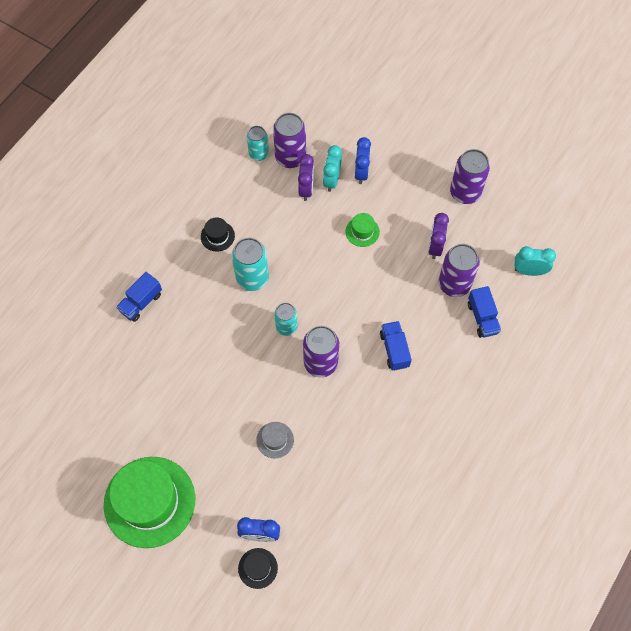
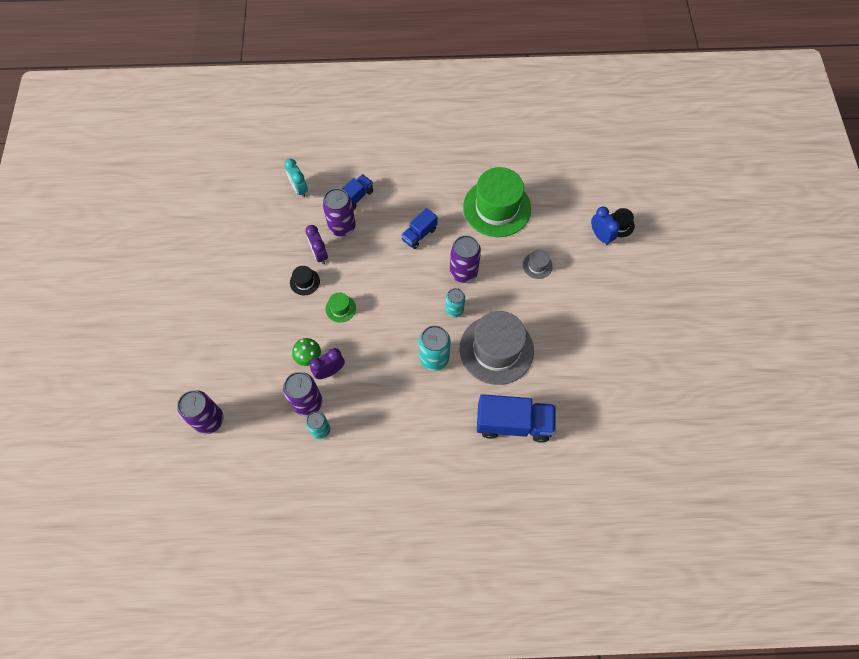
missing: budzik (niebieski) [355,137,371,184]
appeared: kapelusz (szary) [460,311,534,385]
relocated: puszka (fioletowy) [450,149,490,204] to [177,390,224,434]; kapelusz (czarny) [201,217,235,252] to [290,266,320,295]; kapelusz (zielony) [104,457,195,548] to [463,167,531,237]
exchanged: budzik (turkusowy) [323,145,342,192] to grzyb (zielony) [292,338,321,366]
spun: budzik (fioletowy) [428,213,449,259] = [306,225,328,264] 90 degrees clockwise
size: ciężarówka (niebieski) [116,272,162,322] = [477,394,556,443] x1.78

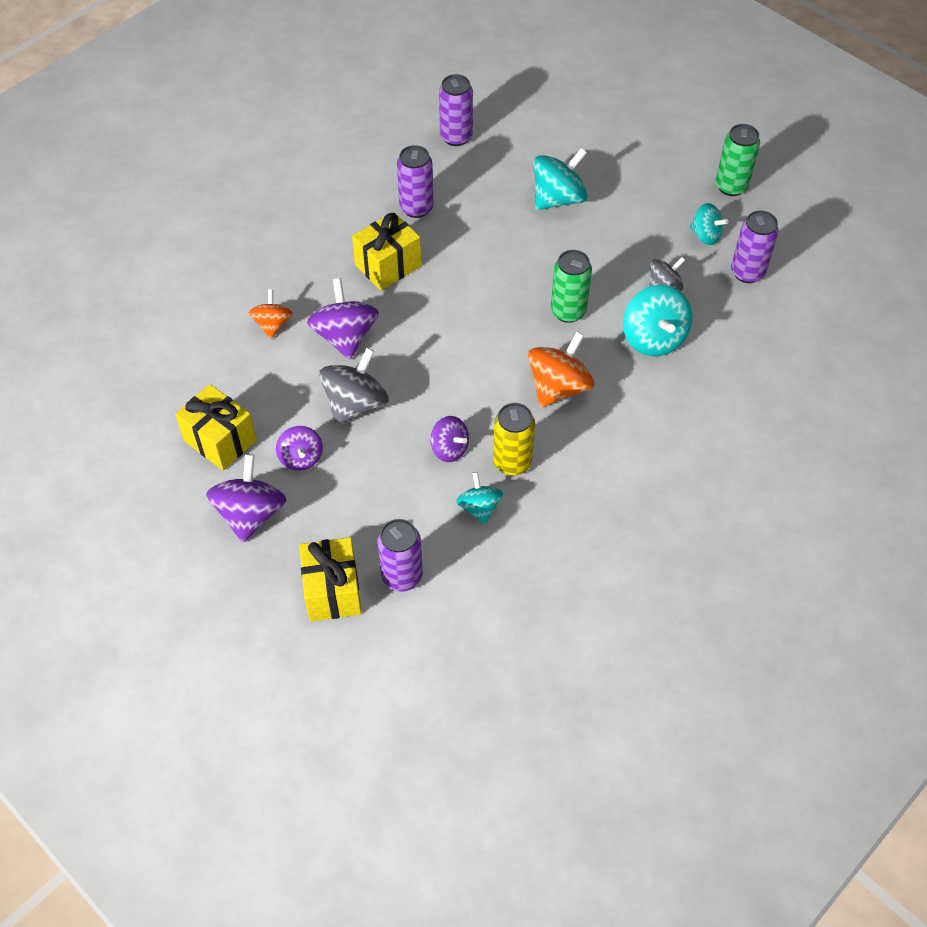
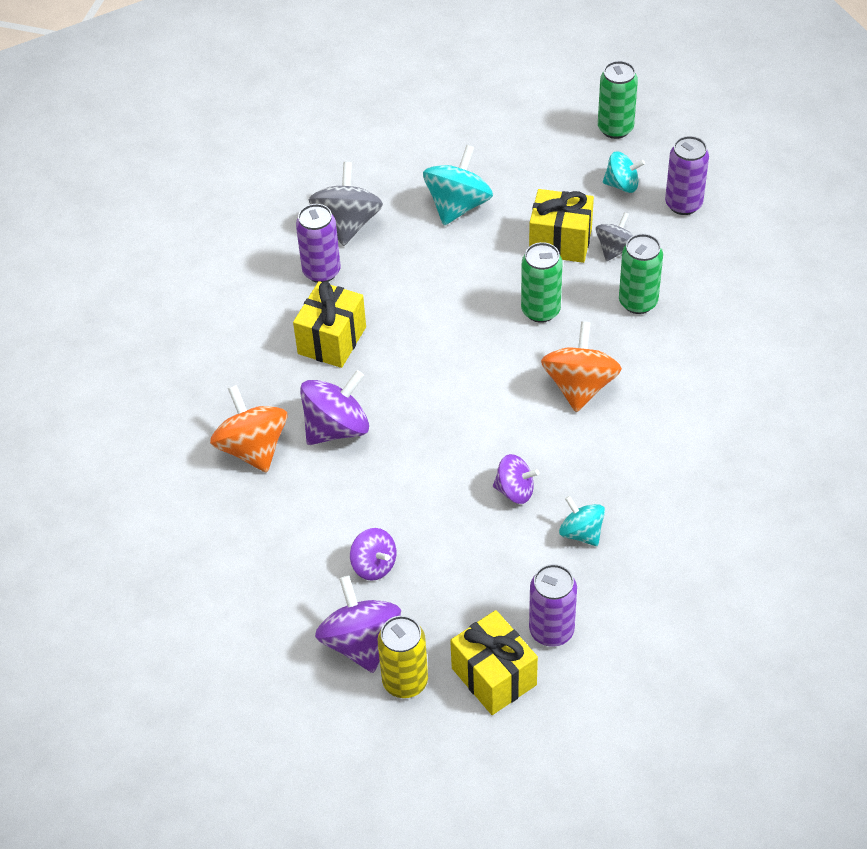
missing: puszka (fioletowy) [439,74,473,146]
relocated: bączek (szary) [319,348,389,426] to [309,162,383,246]; puszka (żółty) [493,403,535,476] to [377,616,428,698]; prezent (żółty) [175,384,257,471] to [529,189,594,263]
exchanged: bączek (turkusowy) [623,285,692,356] to puszka (zielony) [619,234,663,314]
spun: bączek (fioletowy) [307,278,379,360] = [300,370,369,445] 90 degrees clockwise
size: bączek (pomarańczowy) [249,289,293,339] = [210,385,287,473] x1.64

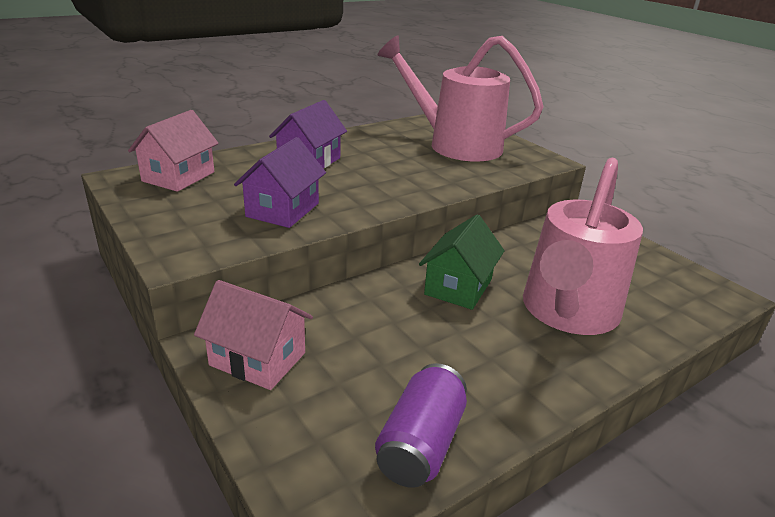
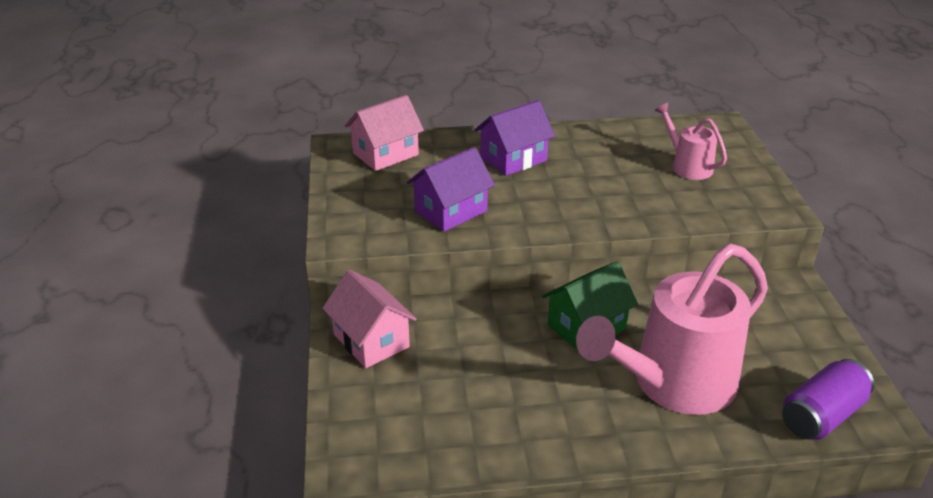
relocated: puszka (fioletowy) [375,363,467,488] to [782,359,874,440]
size: konewka (różowy) [377,36,544,161] = [655,103,727,180] x0.49

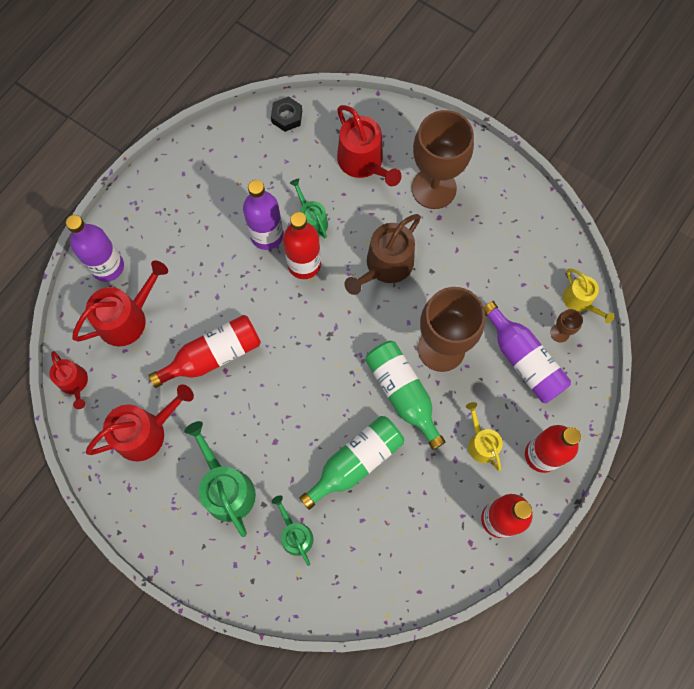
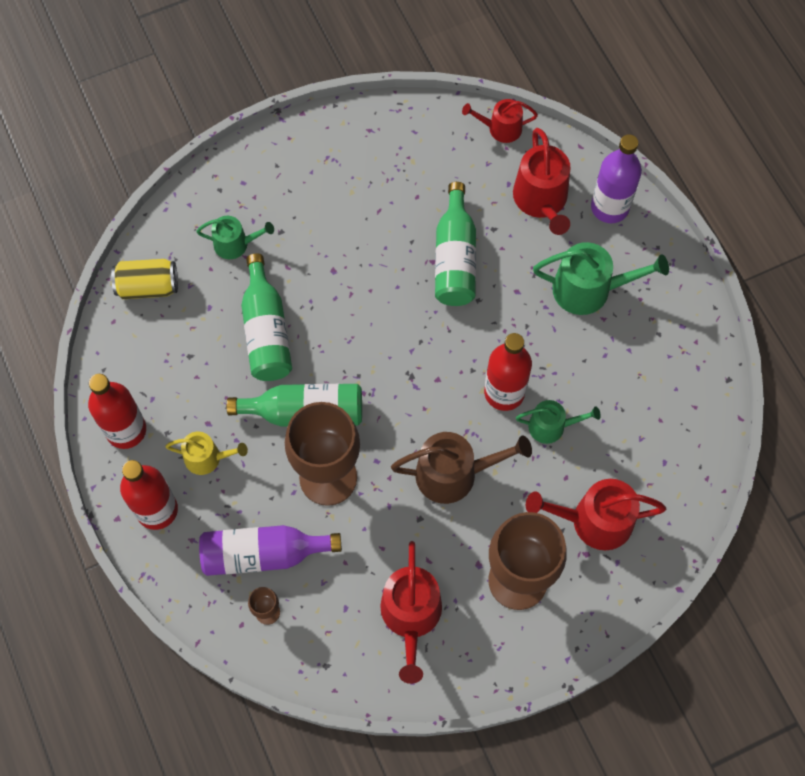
missing: butelka (fioletowy) [243,180,284,250]; nakrętka (czarny) [271,96,302,132]; konewka (żółty) [563,269,614,323]
appeared: puszka (żółty) [111,259,178,299]
relocated: konewka (czerwony) [86,384,194,461] to [380,541,442,684]; konewka (zielony) [184,421,256,537] to [533,242,669,315]
colour: butelka (czerwony) [149,315,261,388] to butelka (zielony) [435,182,476,306]
spun: konewka (brązowy) [344,214,421,295] = [391,432,532,504] 105 degrees clockwise

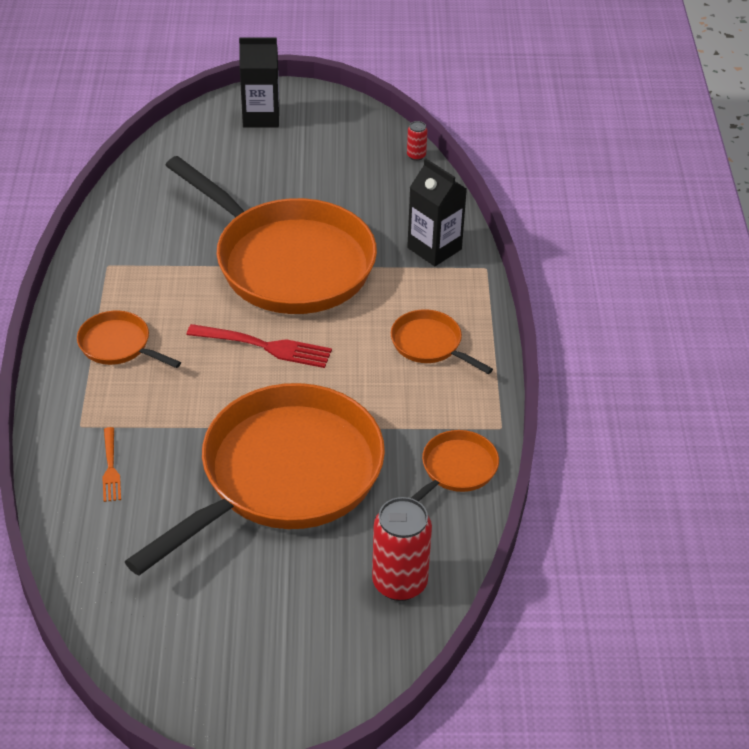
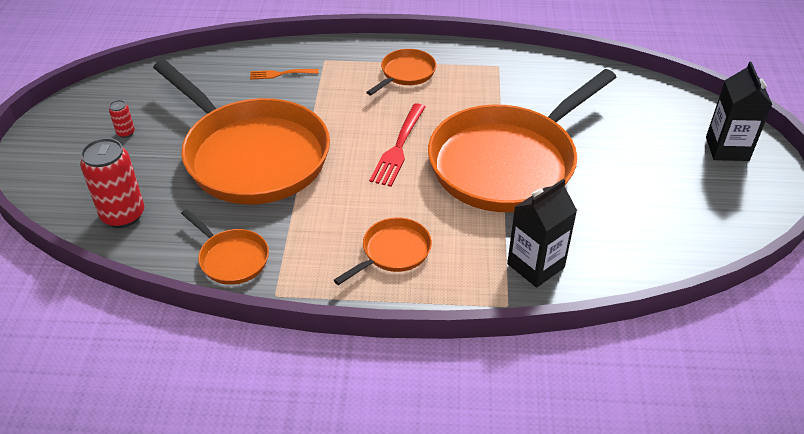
relocated: puszka (czerwony) [407,121,427,161] to [109,100,135,138]

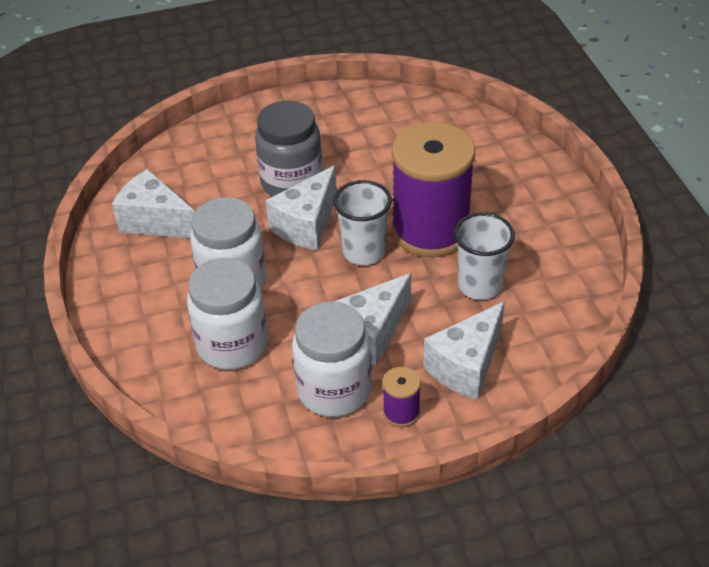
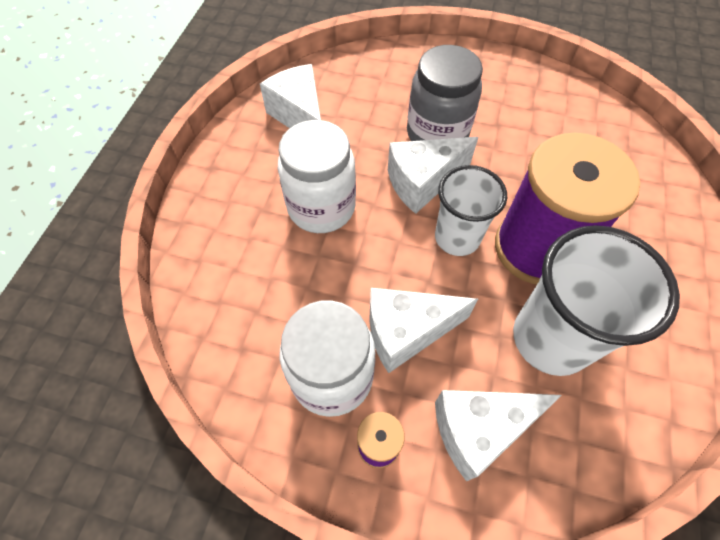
missing: słoik (biały) [187,258,268,370]
size: szklanka (biały) [454,212,515,300] = [513,225,680,376] x1.54

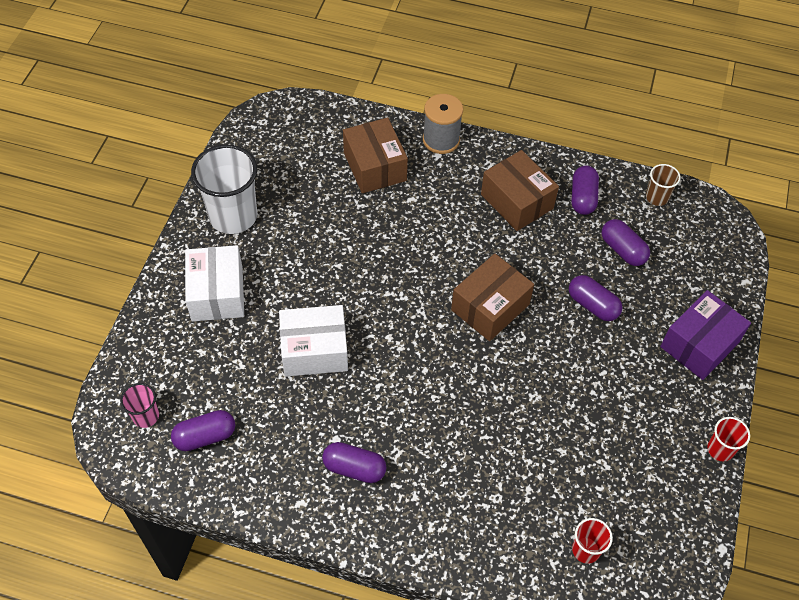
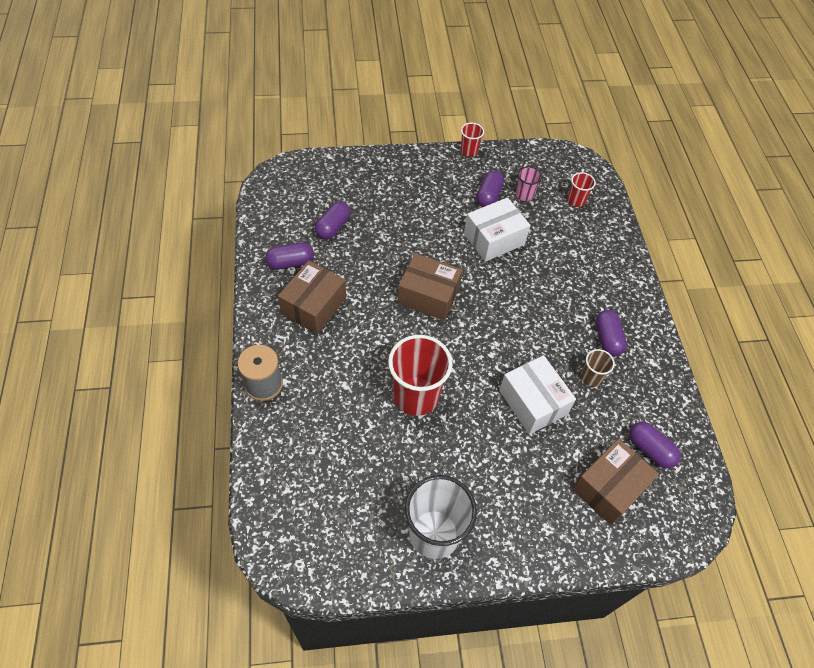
missing: pudełko (fioletowy) [660,290,751,380]
appeared: szklanka (czerwony) [388,335,453,416]
relocated: pudełko (biały) [185,245,244,322] to [464,197,530,262]; kapsułka (fioletowy) [569,275,623,321] to [476,170,504,207]; szklanka (różowy) [120,383,159,428] to [516,166,542,201]; pudełko (brązowy) [343,118,408,193] to [572,439,659,525]; szklanka (brązowy) [646,164,681,206] to [581,349,615,387]

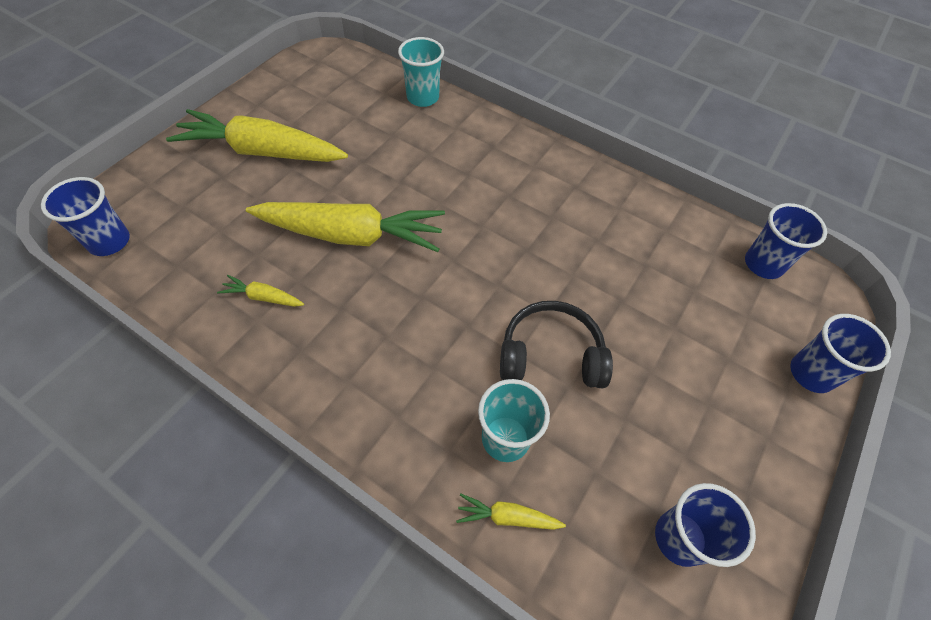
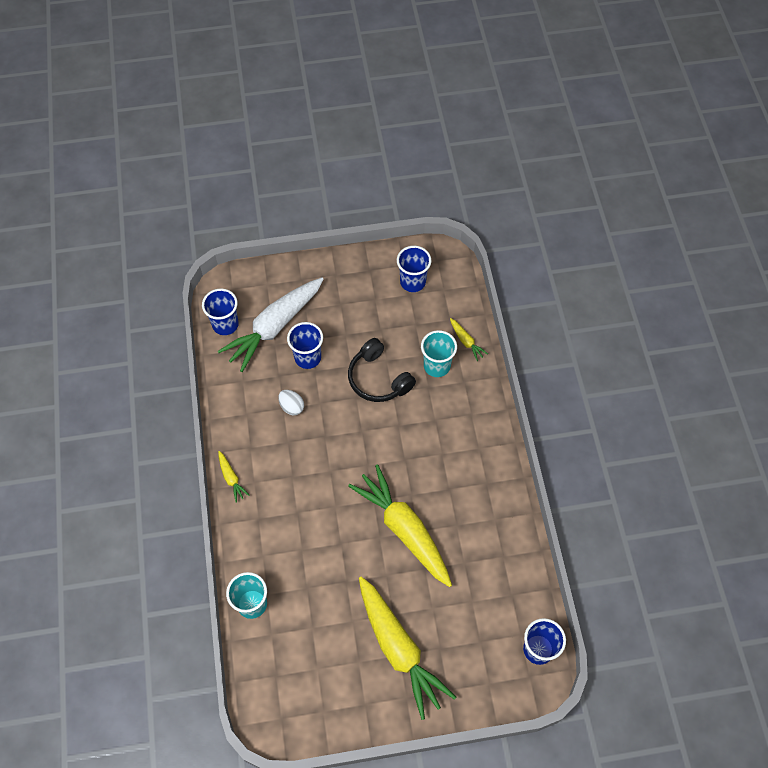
appeared: marchewka (biały) [218,277,324,372]; jajko (biały) [278,390,304,415]
relocated: marchewka (żółty) [217,275,304,307] to [218,451,250,503]; szklanka (niebieski) [790,314,891,393] to [287,322,323,369]

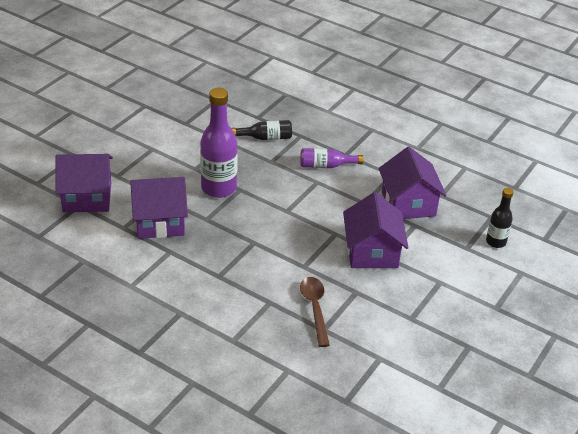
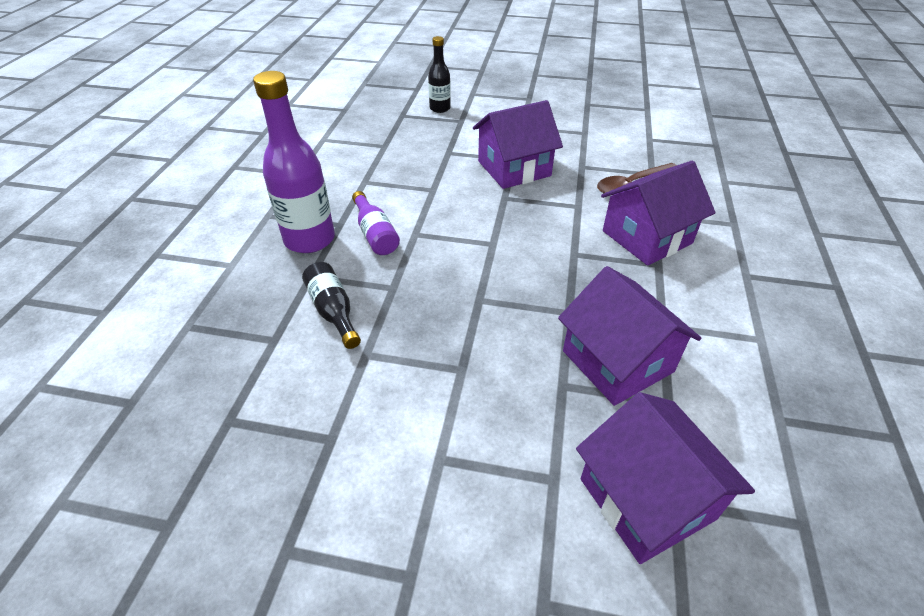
relocated: butelka (fioletowy) [200,88,238,198] to [253,71,335,253]; domek (fioletowy) [379,147,447,219] to [601,161,716,266]

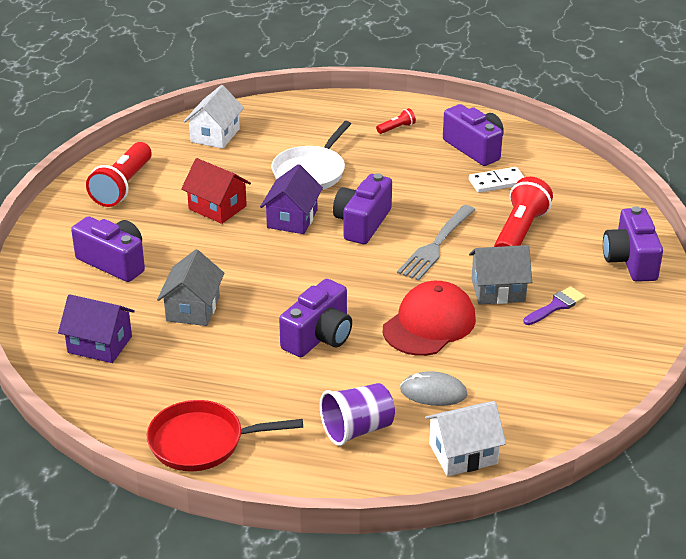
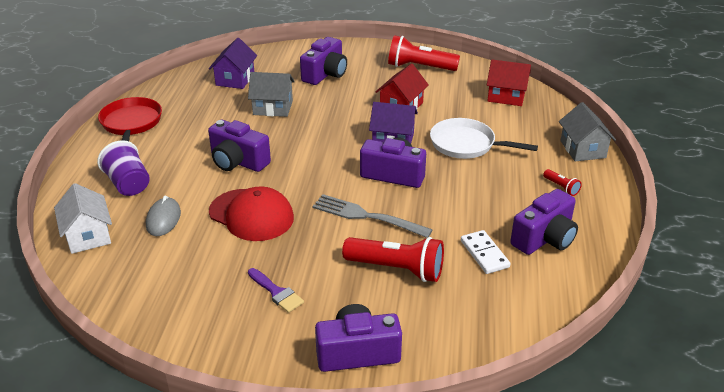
relocated: domek (szary) [469,245,532,305] to [559,102,616,162]
colour: domek (biały) [183,85,244,149] to domek (czerwony) [487,60,531,106]

